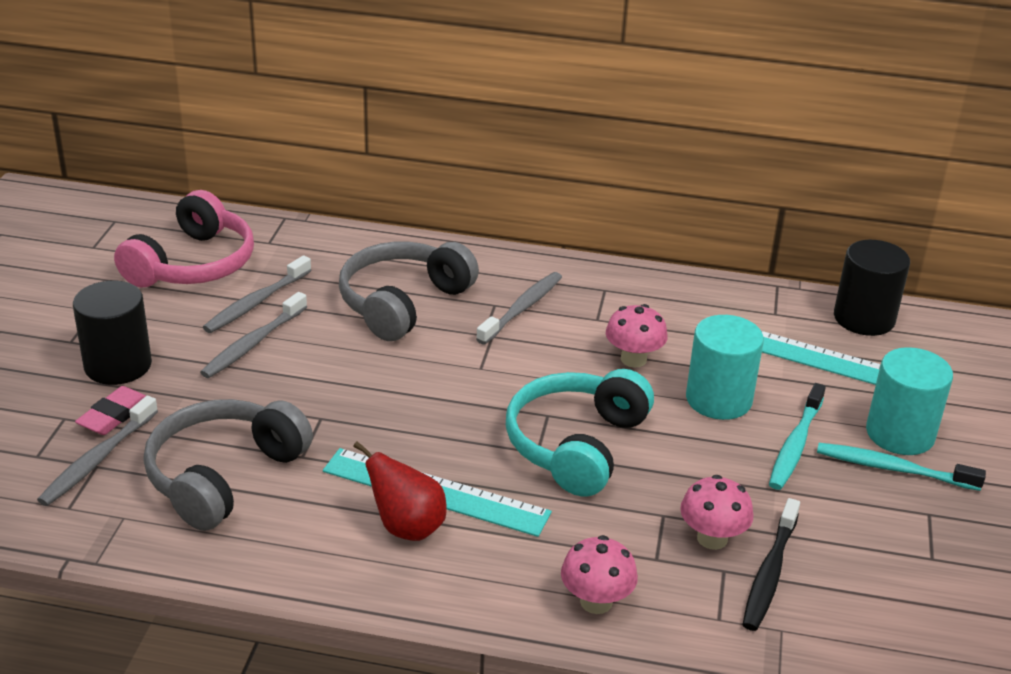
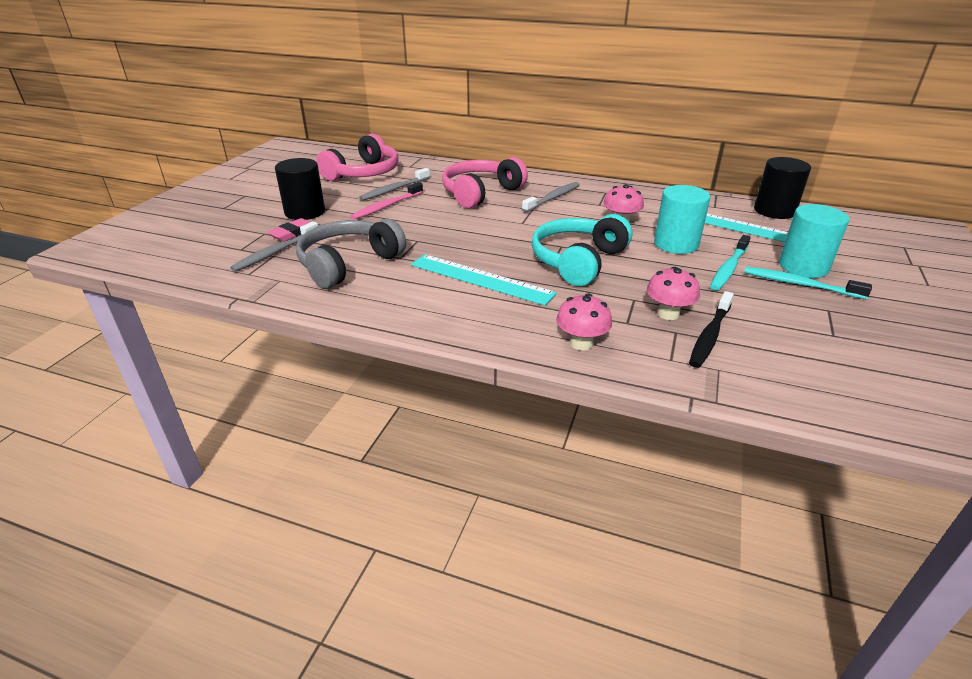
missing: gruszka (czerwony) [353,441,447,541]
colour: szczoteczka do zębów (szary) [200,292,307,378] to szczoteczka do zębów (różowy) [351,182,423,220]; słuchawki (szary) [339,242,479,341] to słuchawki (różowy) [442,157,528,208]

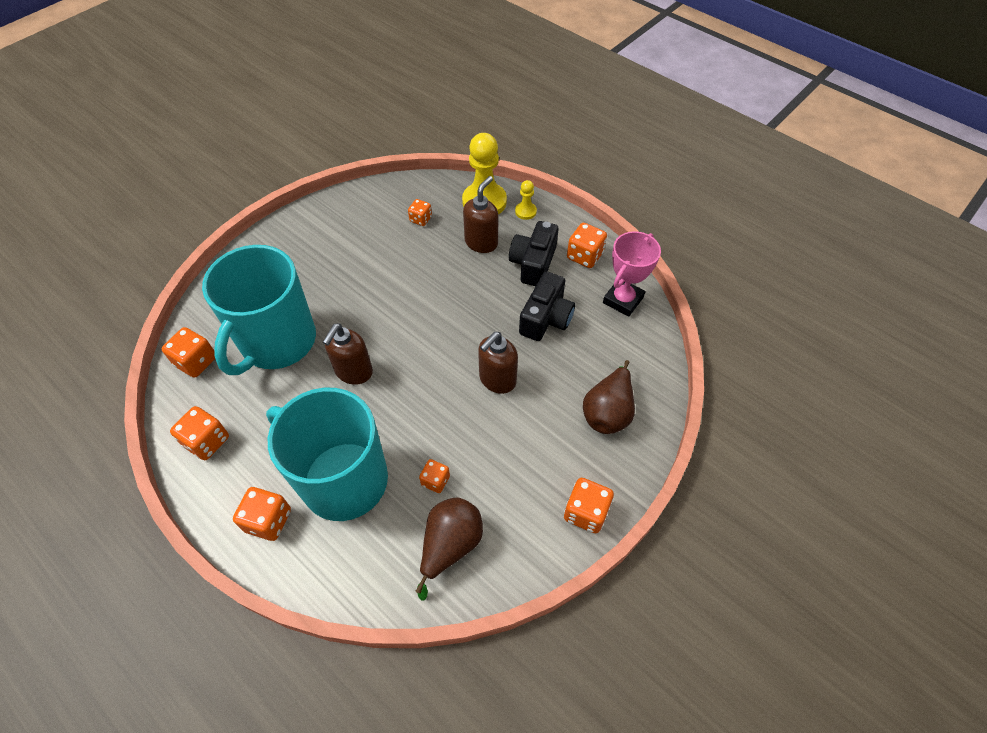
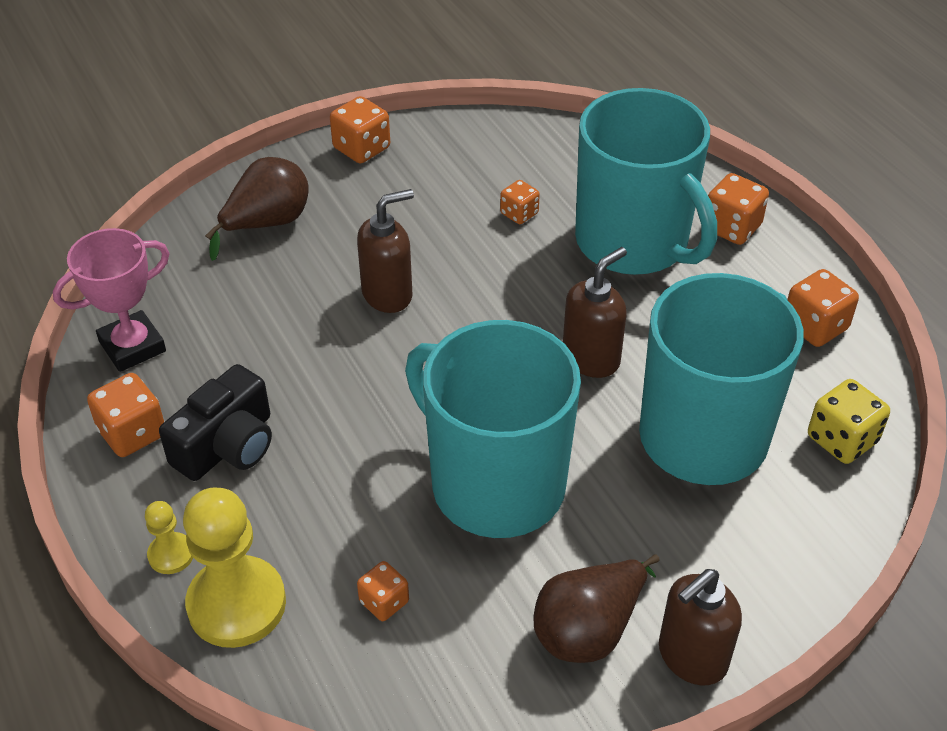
missing: aparat fotograficzny (czarny) [519,271,575,341]
appeared: kubek (turkusowy) [405,320,581,538]
relocated: gruszka (brązowy) [416,497,483,601] to [533,554,659,663]; dozownik mydła (brązowy) [463,176,498,253] to [659,569,742,686]
colour: kostka do gry (pomarańczowy) [162,327,215,378] to kostka do gry (żółty) [808,379,890,464]

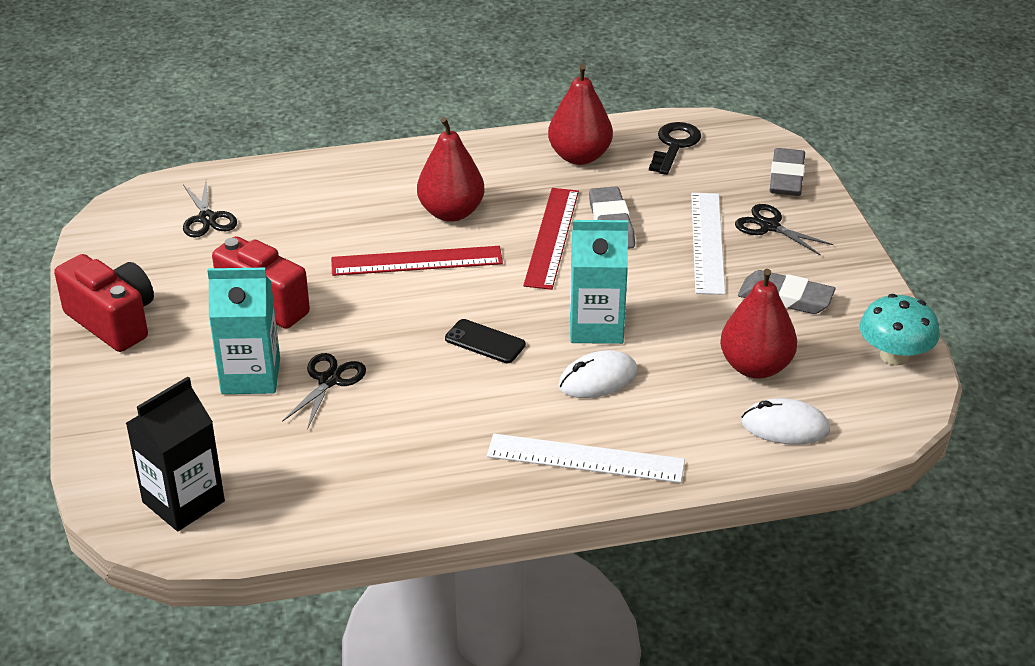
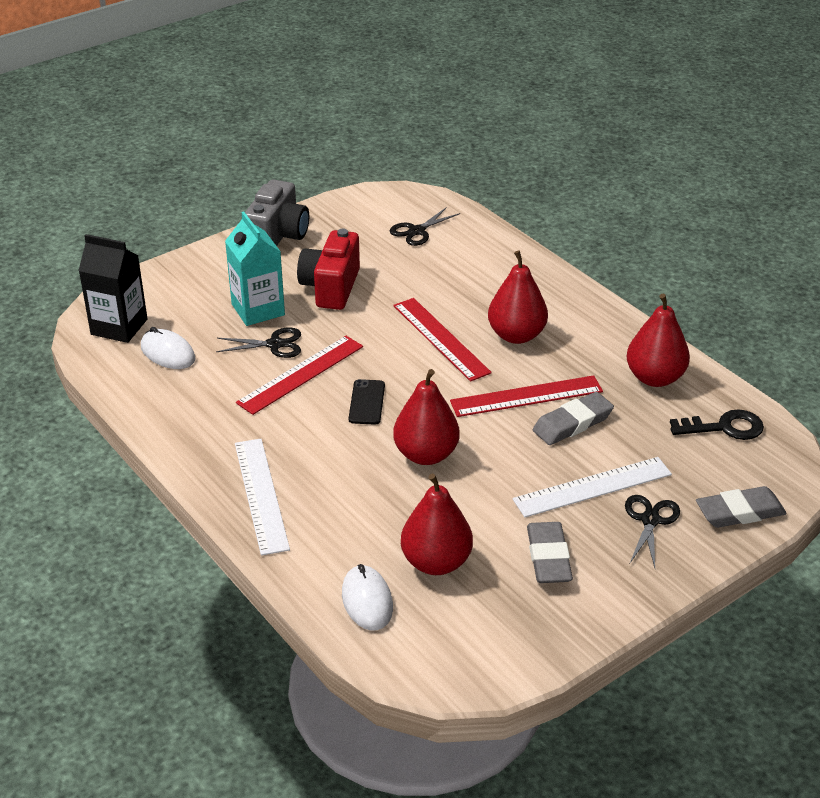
missing: grzyb (turkusowy) [860,294,940,365]
appeared: linijka (czerwony) [236,336,363,415]
relocated: myszka (biały) [558,350,638,398] to [141,327,195,369]
exchanged: karton mleka (turkusowy) [570,220,628,344] to gruszka (czerwony) [393,369,460,465]
colour: aparat fotograficzny (czerwony) [54,254,154,352] to aparat fotograficzny (szary) [245,179,309,246]

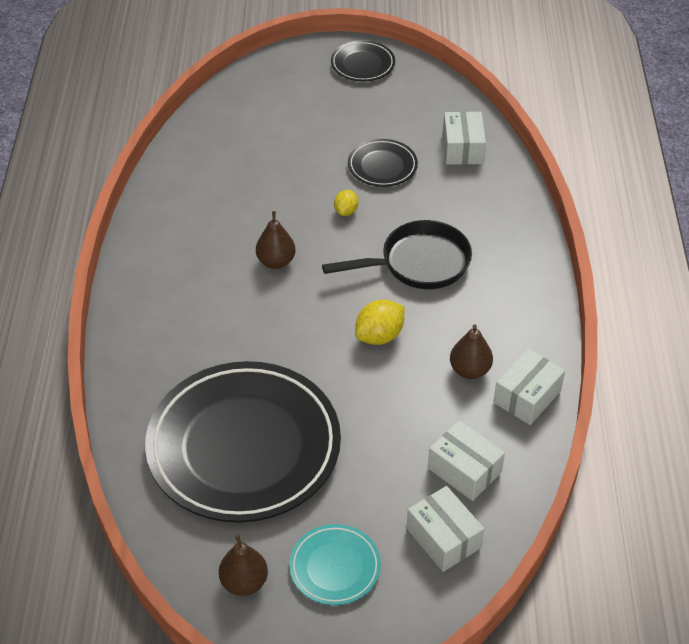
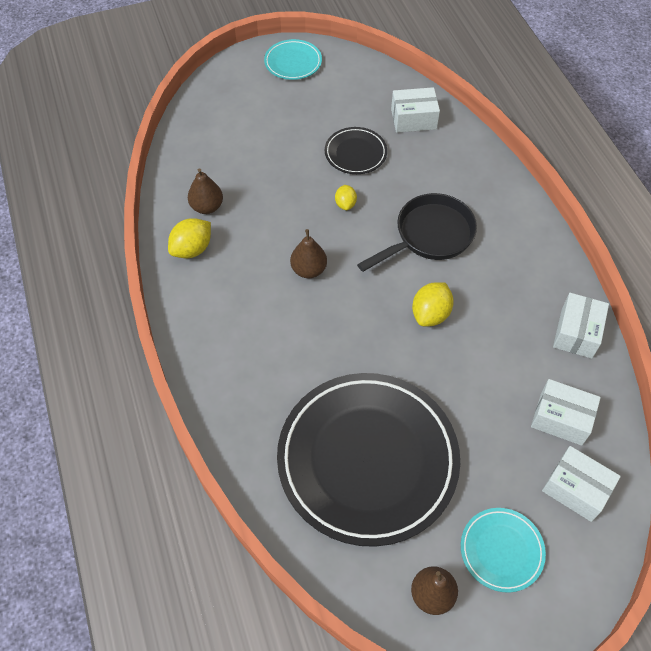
appeared: cytryna (żółty) [168,218,211,258]
relocated: gruszka (brązowy) [450,325,493,379] to [188,168,223,214]
colour: talerz (czarny) [331,40,395,81] to talerz (turkusowy) [264,39,322,80]
spun: pudełko (biały) [443,112,486,165] = [391,87,440,133] 75 degrees counterclockwise

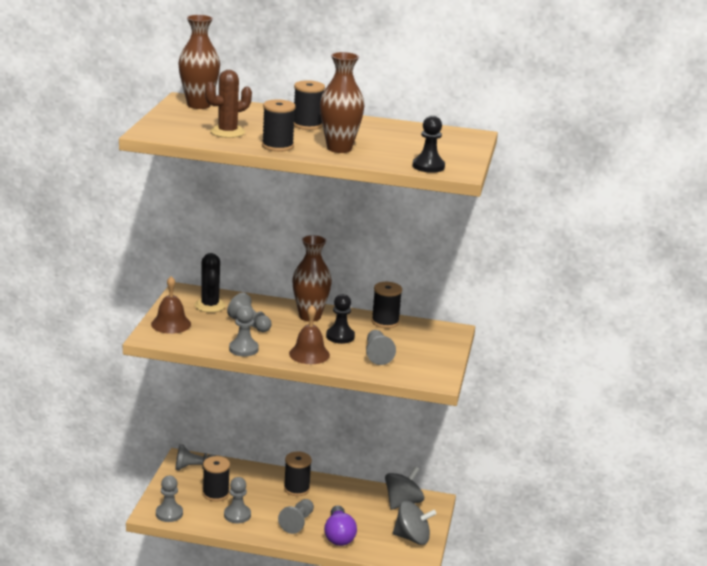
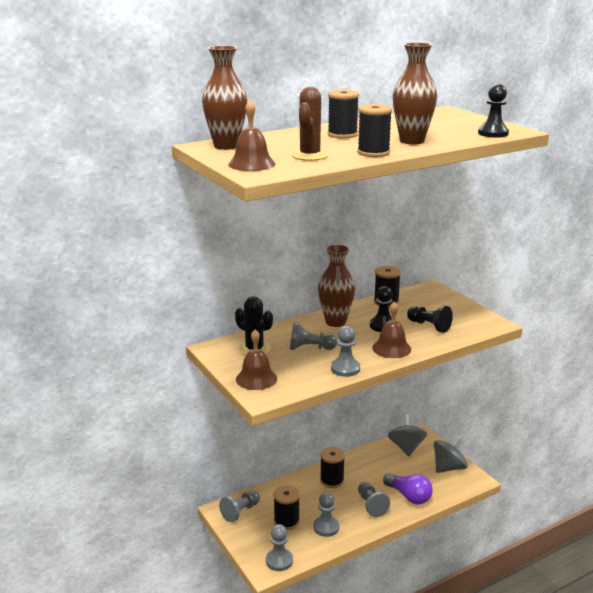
appeared: dzwonek (brązowy) [228,100,275,171]
colour: pionek (szary) [366,330,396,365] to pionek (czarny) [407,305,453,333]

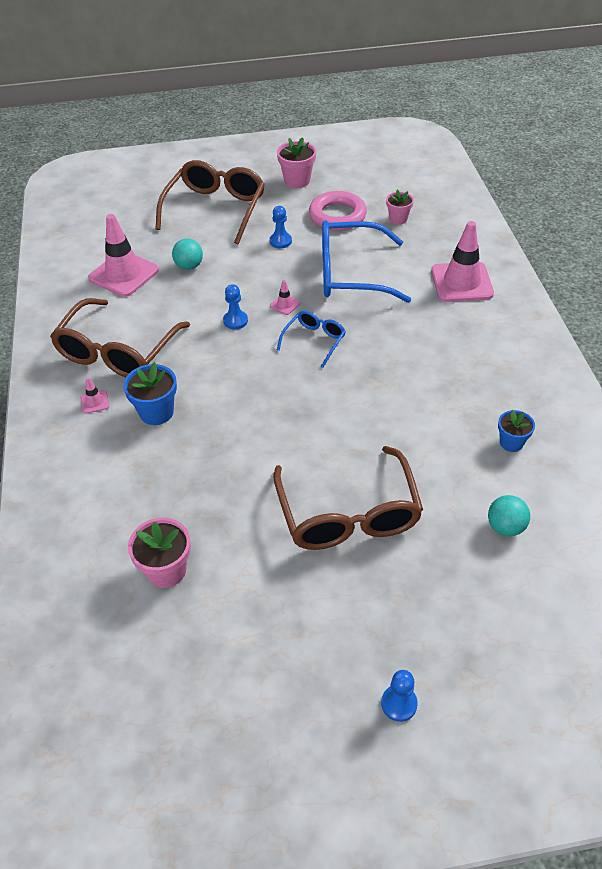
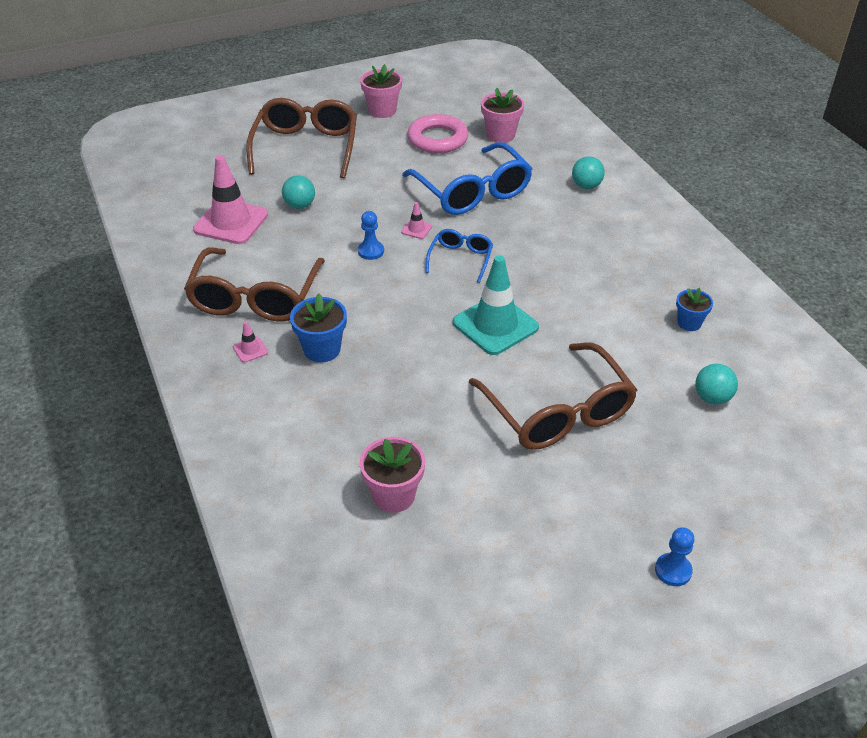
missing: pionek (niebieski) [270,206,292,248]
appeared: pachołek (turkusowy) [453,255,539,355]
exchanged: pachołek (różowy) [431,221,494,302] to piłka (turkusowy) [572,156,605,189]
spun: okulary (niebieski) [322,220,411,303] = [402,142,532,215] 105 degrees counterclockwise
size: doniczka (różowy) [386,189,414,224] = [481,87,524,143] x1.51

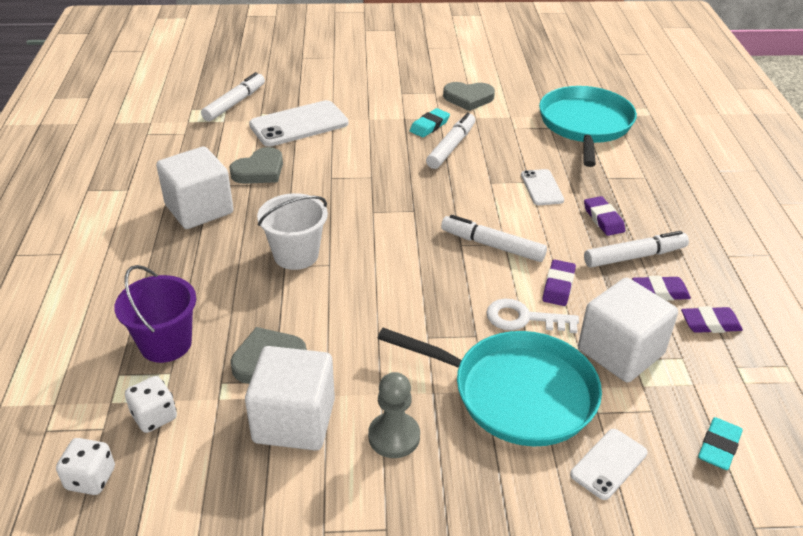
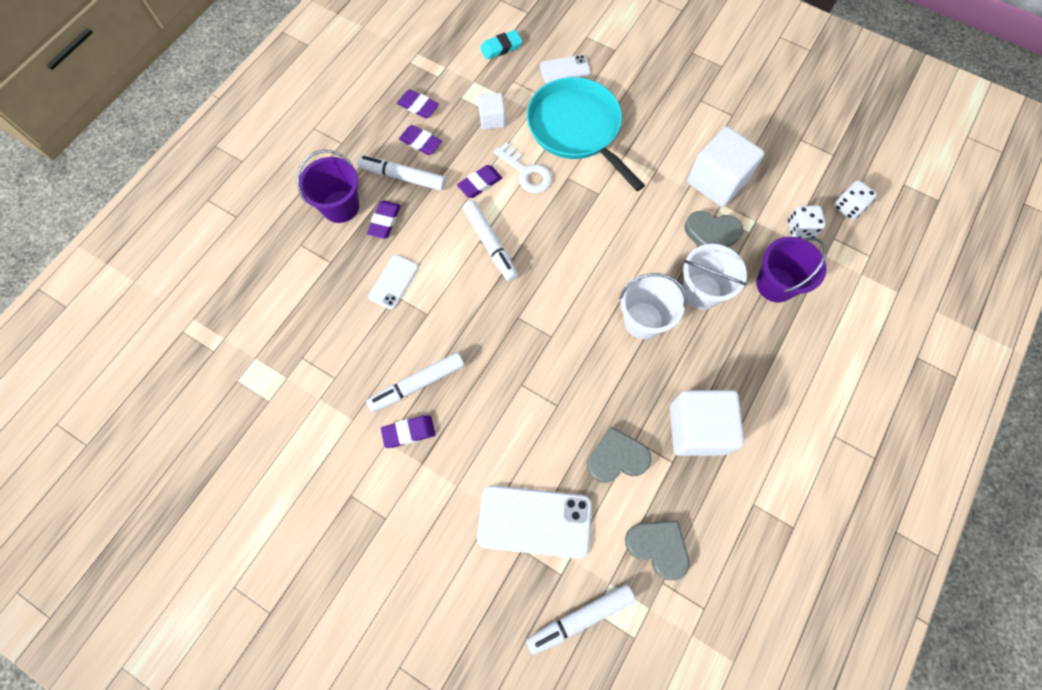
missing: pionek (szary) [368,372,420,458]; patelnia (turkusowy) [539,86,637,167]
appeared: wiadro (fioletowy) [297,149,359,223]; wiadro (biały) [683,244,747,310]
relocated: serce (szary) [443,82,495,111] to [625,520,689,580]
colour: gumka do mazania (turkusowy) [410,108,450,137] to gumka do mazania (fioletowy) [381,416,436,448]
size: sześcian (biały) [578,278,678,382] = [478,93,505,130] x0.54

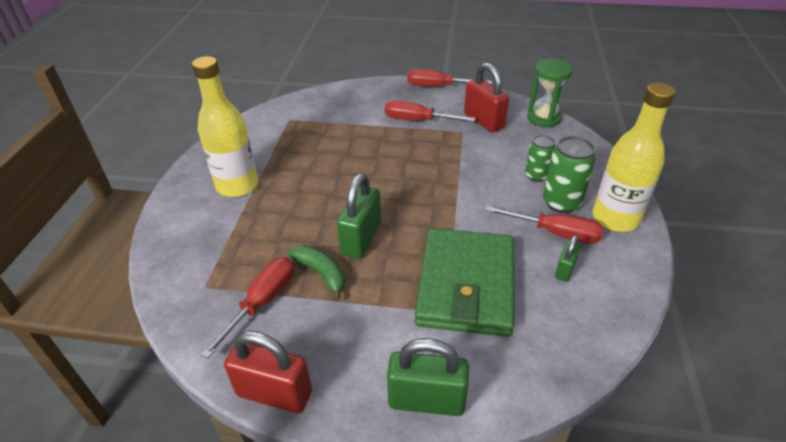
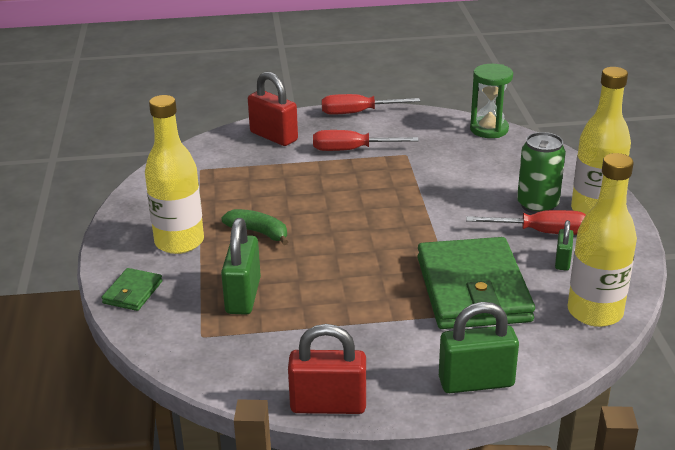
missing: śrubokręt (czerwony) [201,257,294,359]; puszka (zielony) [525,135,555,182]
appeared: portfel (zielony) [102,268,162,311]; butelka (żółty) [568,153,637,327]
relocated: banan (zielony) [288,245,345,301] to [221,209,288,245]; kłódka (zielony) [337,173,381,259] to [221,218,261,315]; kłódka (czerwony) [464,63,509,132] to [248,71,298,146]

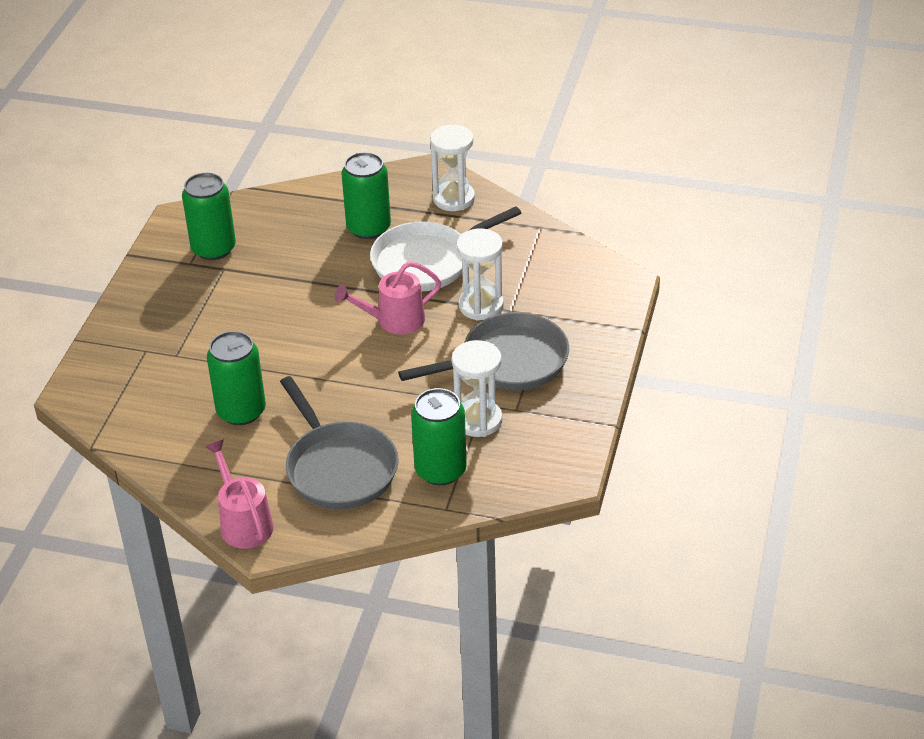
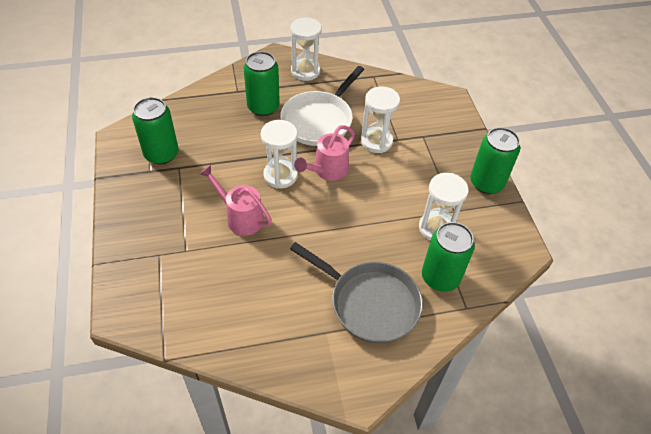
missing: patelnia (szary) [398,312,569,391]
appeared: klepsydra (biały) [261,120,298,189]
relocated: konewka (różowy) [205,439,274,549] to [199,165,272,235]; puszka (zielony) [207,331,266,425] to [470,127,520,194]

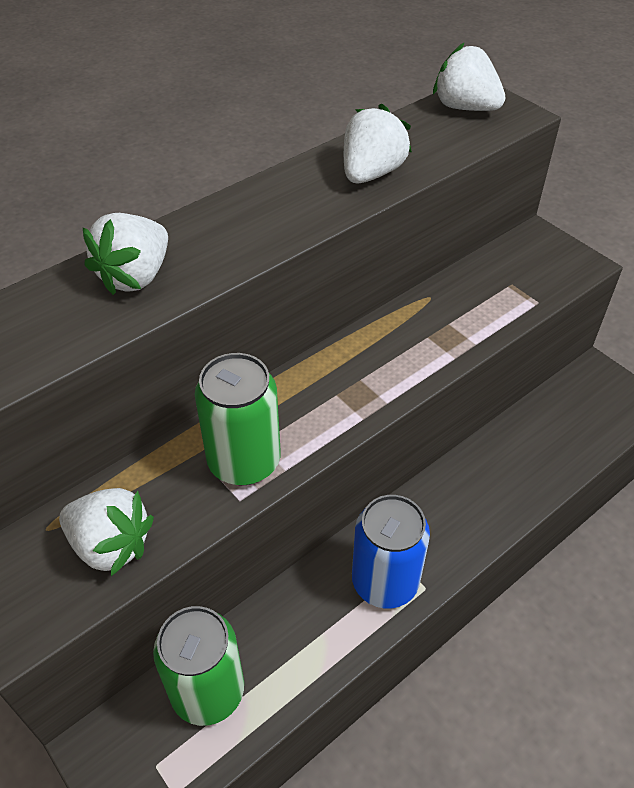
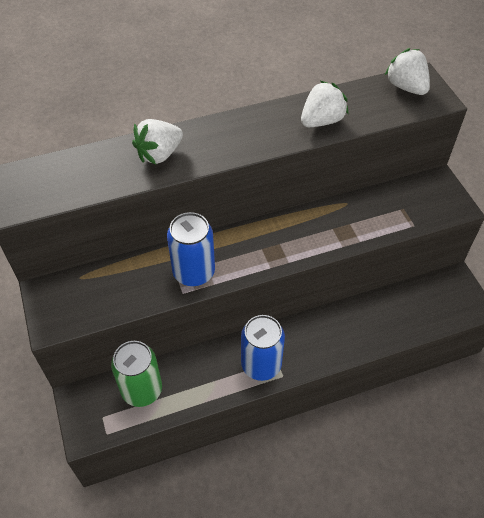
missing: truskawka (biały) [59,488,154,576]
colour: puszka (zielony) [195,353,281,485] to puszka (niebieski) [167,212,215,286]

